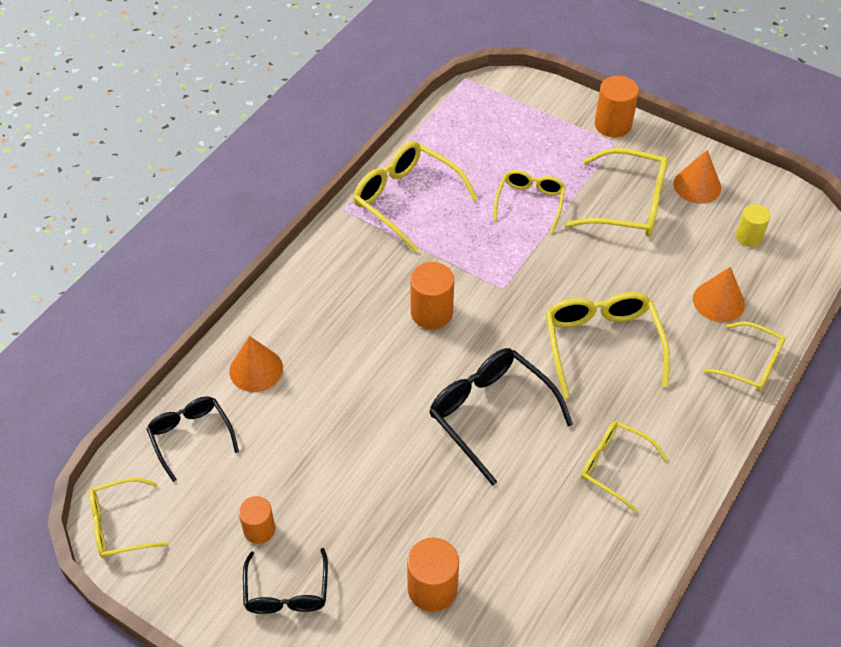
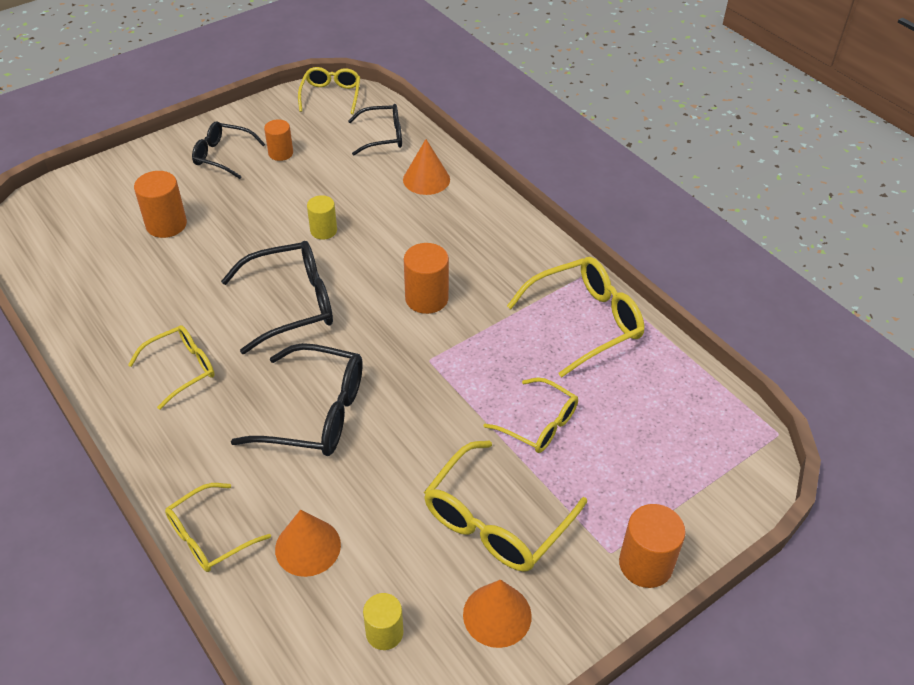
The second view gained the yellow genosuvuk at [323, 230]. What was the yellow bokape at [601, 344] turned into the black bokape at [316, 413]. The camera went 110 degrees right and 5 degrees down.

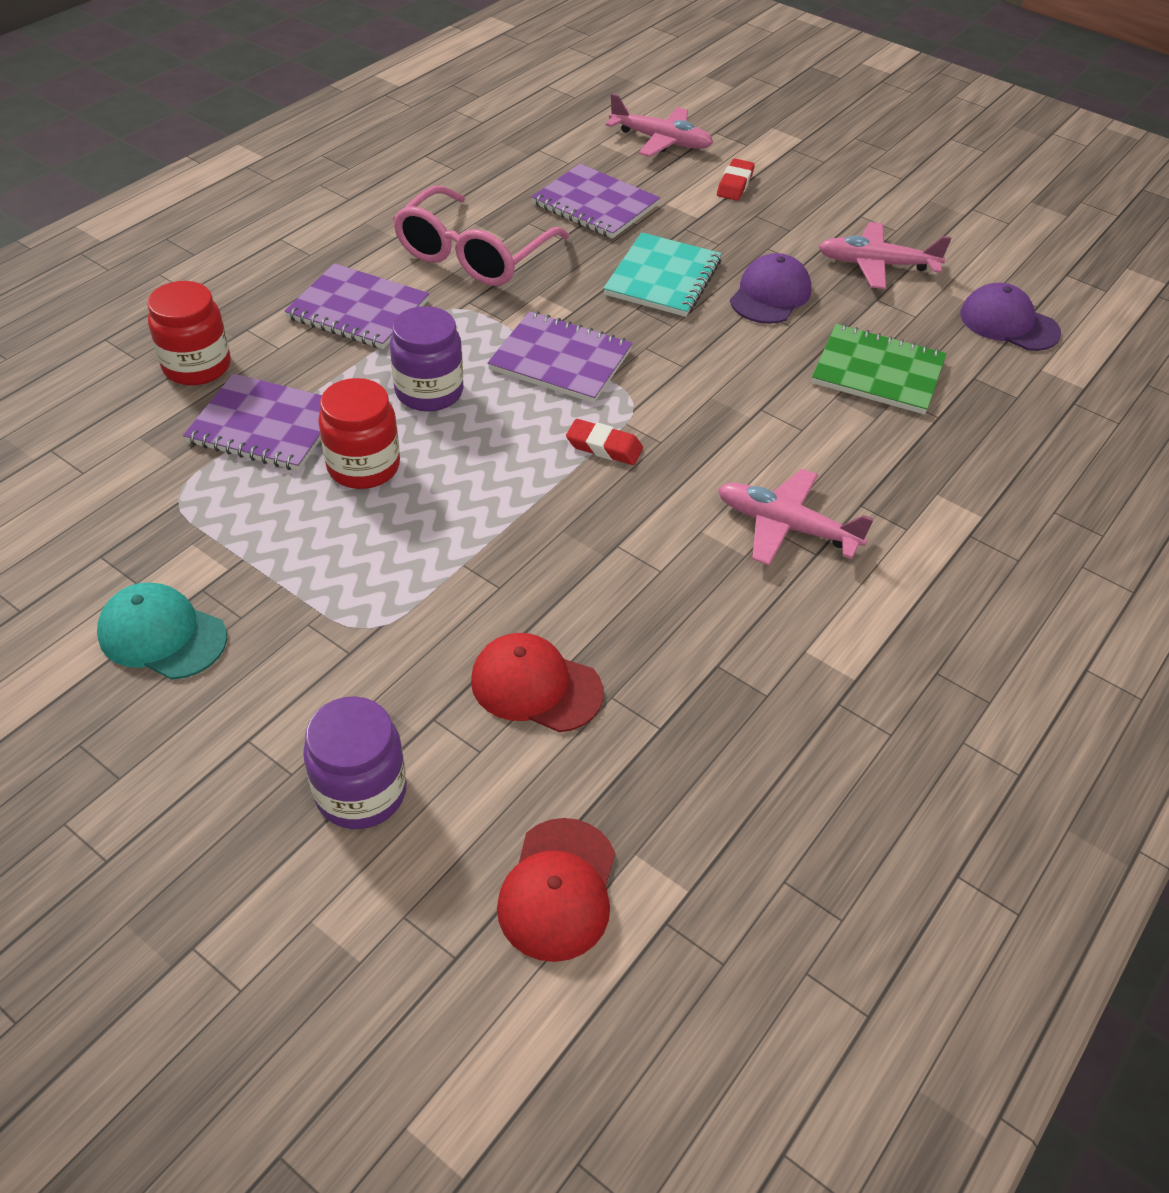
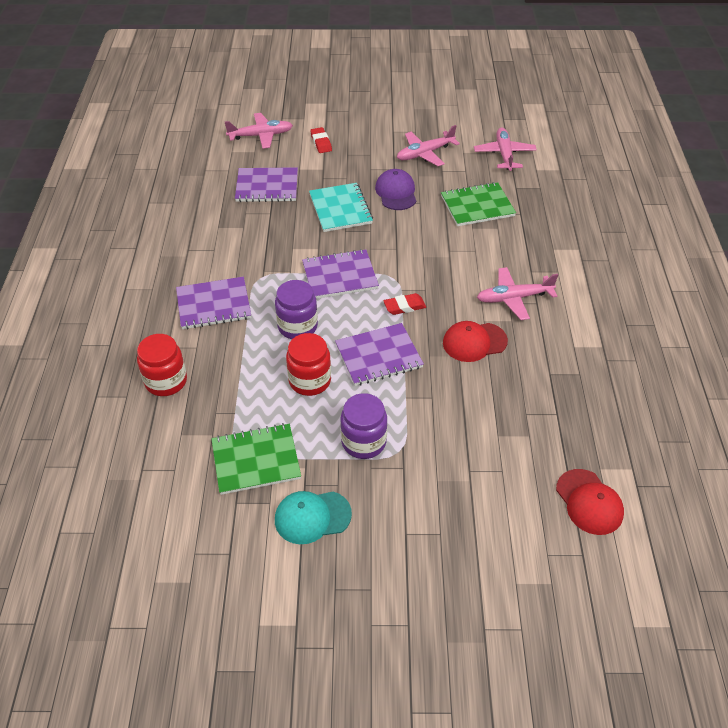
The second view lost the pink bokape at [474, 254]. The second view gained the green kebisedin at [256, 460]. The purple kebisedin ended up elsewhere, having gone from [266, 426] to [378, 356]. The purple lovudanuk ended up elsewhere, having gone from [361, 792] to [363, 442]. The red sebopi ended up elsewhere, having gone from [535, 686] to [474, 342]. Where the purple sebopi stood at [1008, 323], the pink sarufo came to stand at [504, 154]. The camera went 35 degrees left and 0 degrees up.

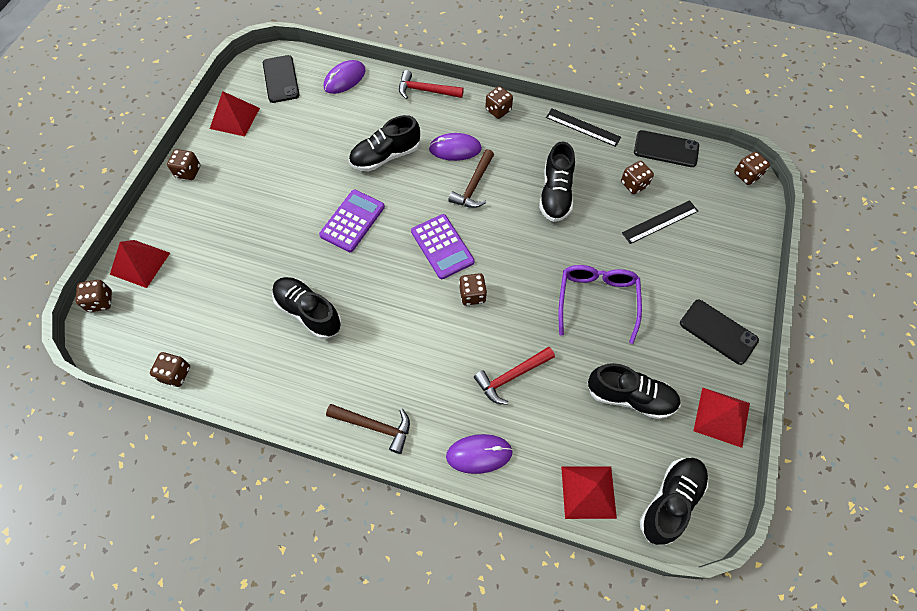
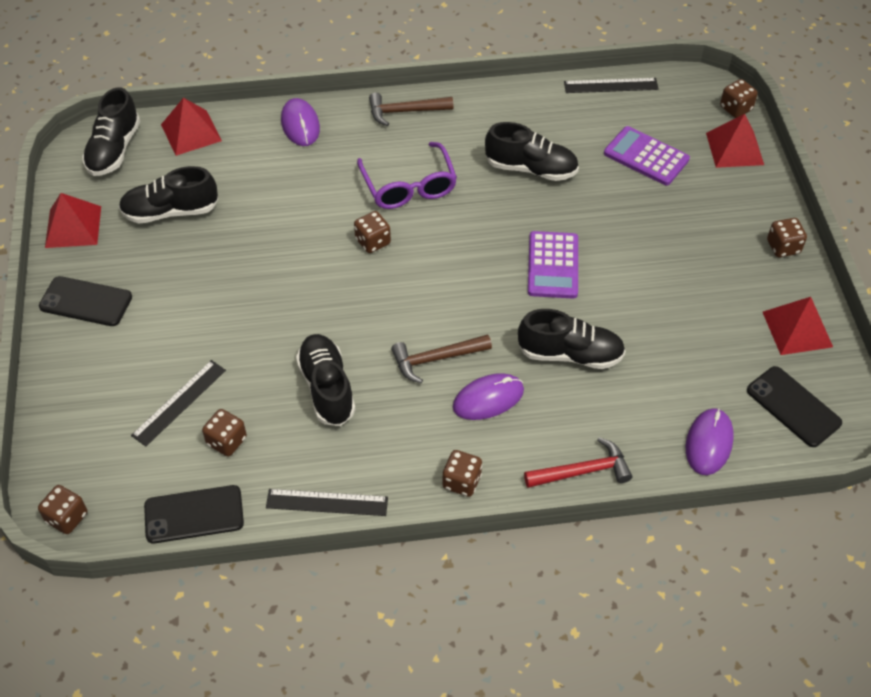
The second view lost the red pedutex at [511, 376]. The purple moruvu ended up elsewhere, having gone from [442, 247] to [646, 156]. The purple bokape ended up elsewhere, having gone from [597, 300] to [409, 186]. Where the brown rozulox stood at [176, 374], the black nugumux came to stand at [611, 86]. The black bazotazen at [385, 156] ended up facing another way, 60 degrees clockwise from before. The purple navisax at [479, 454] ended up facing another way, 75 degrees counterclockwise from before. The brown pedutex at [474, 186] ended up facing another way, 105 degrees counterclockwise from before. The camera went 155 degrees right and 10 degrees down.

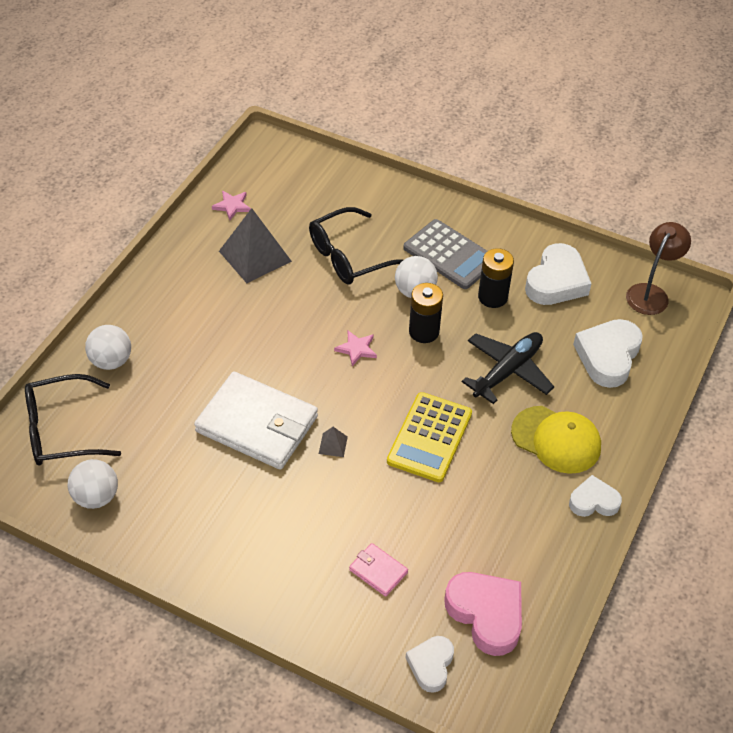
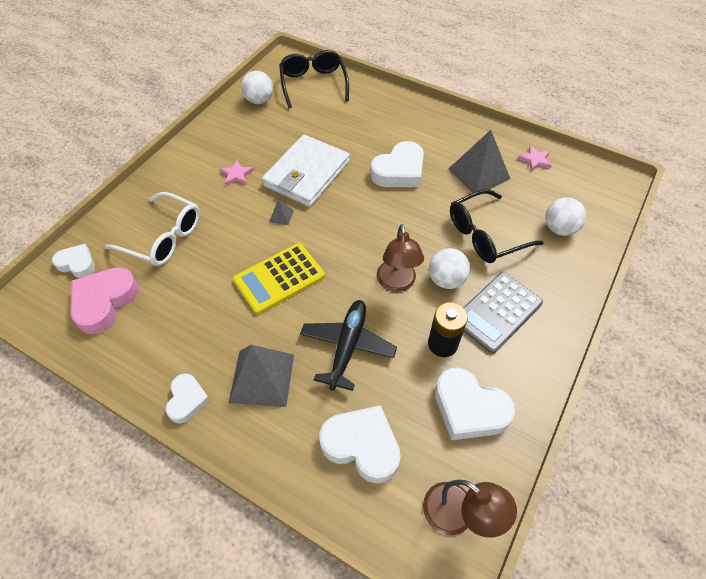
The second view gained the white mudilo at [399, 171]. The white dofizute ended up elsewhere, having gone from [111, 361] to [559, 229]. The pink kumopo ended up elsewhere, having gone from [356, 349] to [237, 175]. Where the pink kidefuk stood at [378, 571], the white bokape came to stand at [163, 237]. Where the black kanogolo stood at [424, 332], the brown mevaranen came to stand at [397, 283]. Where the yellow sebopi stood at [556, 440], the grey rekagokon came to stand at [262, 378]. The black bokape at [350, 256] ended up facing another way, 90 degrees counterclockwise from before. The yellow moruvu at [429, 437] ended up facing another way, 60 degrees counterclockwise from before. The pink mudilo at [486, 614] ended up facing another way, 150 degrees clockwise from before. The black sarufo at [508, 371] ended up facing another way, 120 degrees counterclockwise from before. The camera went 95 degrees right and 5 degrees up.

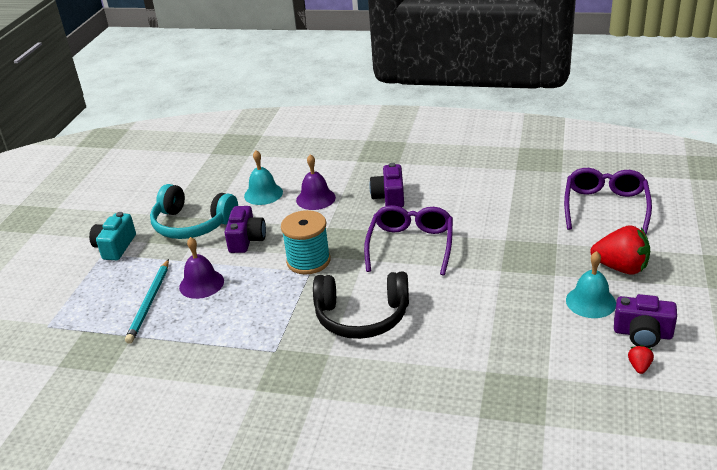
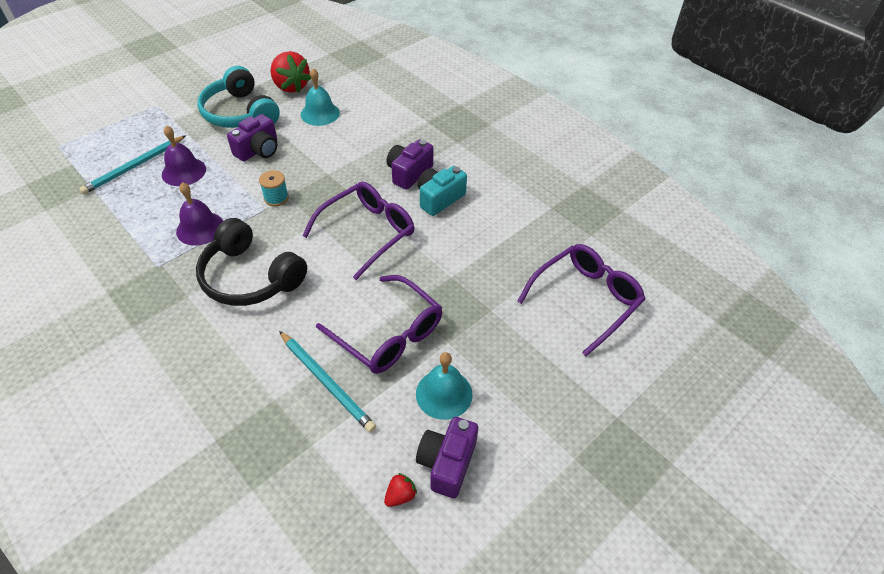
The second view gained the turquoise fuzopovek at [326, 382]. The second view gained the purple bokape at [388, 334]. The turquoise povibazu ended up elsewhere, having gone from [115, 247] to [439, 199]. The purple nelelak ended up elsewhere, having gone from [315, 198] to [200, 228]. The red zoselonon ended up elsewhere, having gone from [621, 267] to [291, 86]. The purple povibazu at [642, 334] ended up facing another way, 60 degrees clockwise from before. The size of the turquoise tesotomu at [308, 261] changed by a factor of 0.55. The camera went 30 degrees right and 15 degrees up.

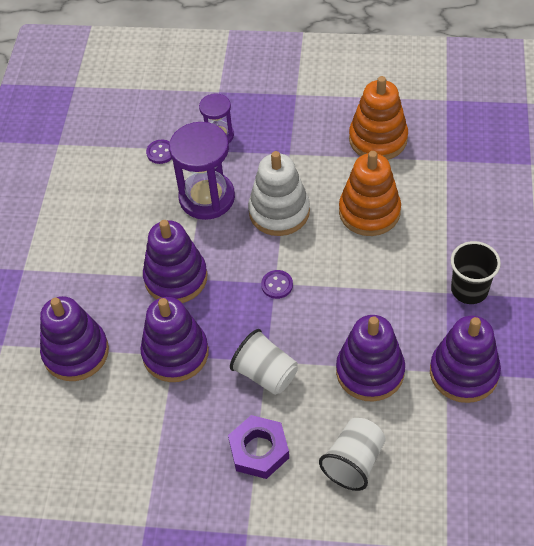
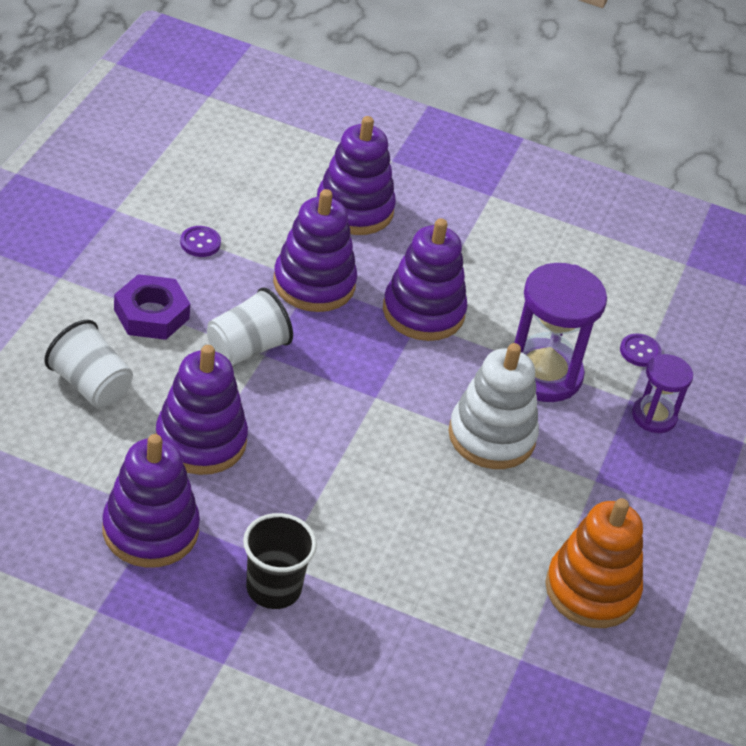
The second view lost the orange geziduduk at [369, 212]. The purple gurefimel ended up elsewhere, having gone from [277, 285] to [200, 243]. The camera went 95 degrees right and 10 degrees down.

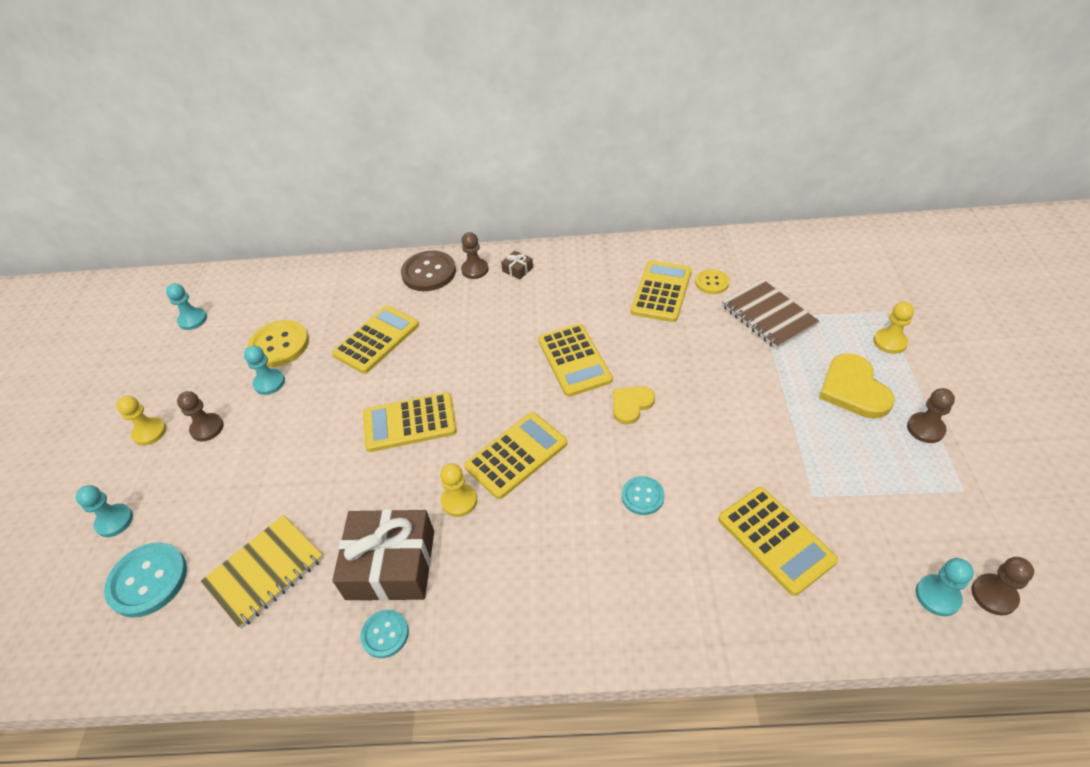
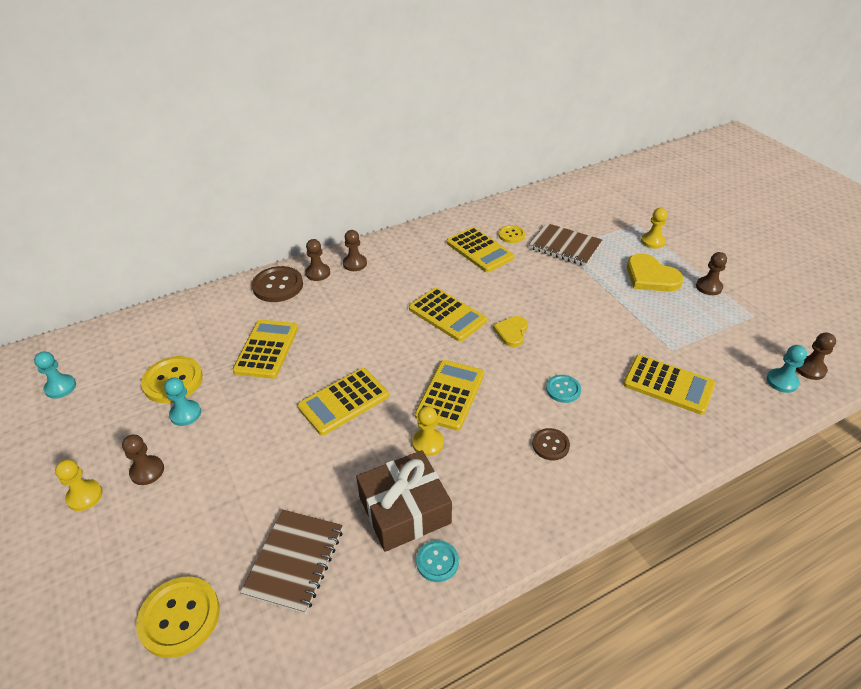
The second view lost the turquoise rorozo at [114, 521]. The second view gained the brown gurefimel at [550, 445]. Where the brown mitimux stood at [517, 269], the brown rorozo came to stand at [355, 264]. What was the turquoise gurefimel at [148, 580] turned into the yellow gurefimel at [179, 617]. What was the yellow kebisedin at [265, 572] turned into the brown kebisedin at [294, 561]. The yellow moruvu at [661, 292] ended up facing another way, 150 degrees clockwise from before. The camera went 30 degrees left and 5 degrees down.

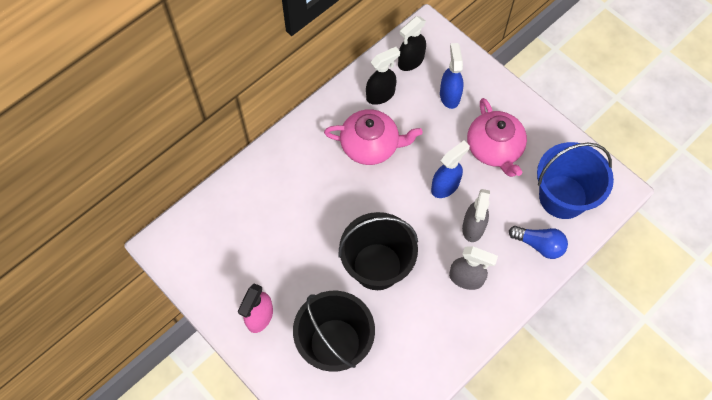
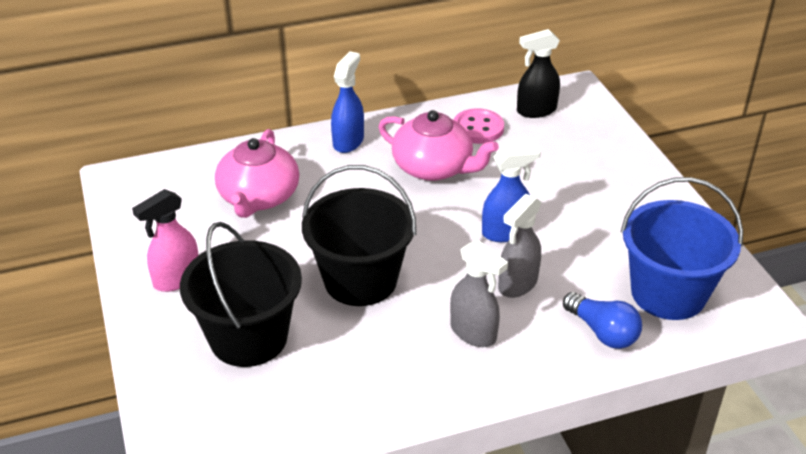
The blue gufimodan ended up elsewhere, having gone from [449, 95] to [348, 141]. The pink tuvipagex ended up elsewhere, having gone from [494, 148] to [258, 197]. Where the black gufimodan stood at [380, 95], the pink gurefimel came to stand at [478, 128]. The camera went 25 degrees right and 25 degrees down.

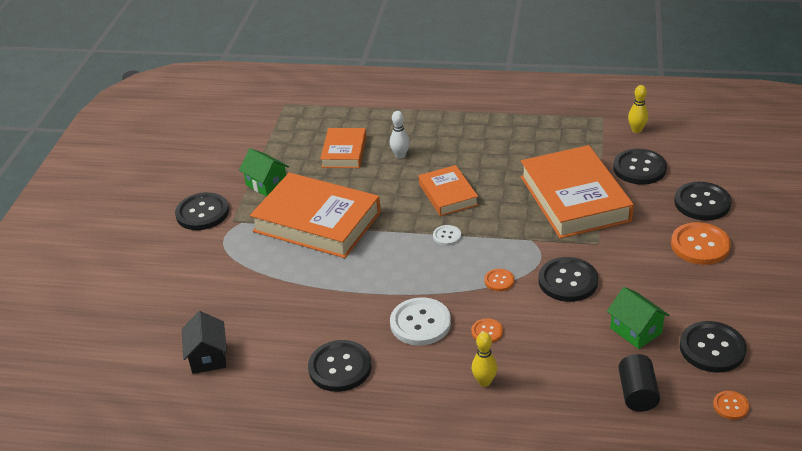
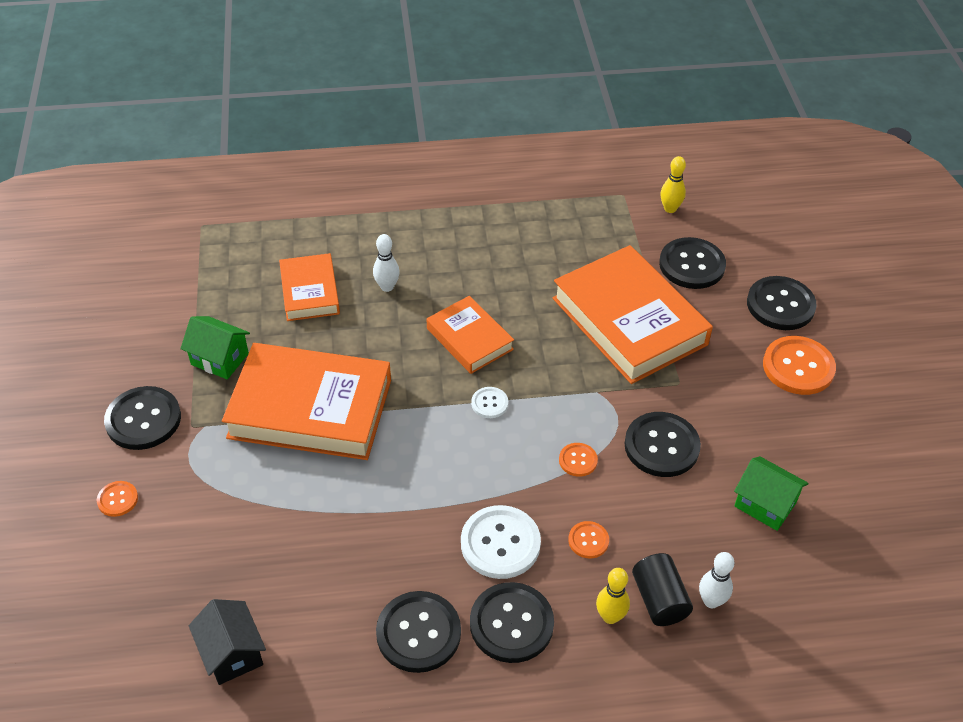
The second view gained the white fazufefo at [711, 601]. The black genosuvuk ended up elsewhere, having gone from [637, 394] to [659, 600]. The black gurefimel ended up elsewhere, having gone from [712, 348] to [511, 624]. The orange gurefimel ended up elsewhere, having gone from [730, 406] to [117, 499]. The camera went 20 degrees left and 10 degrees up.

